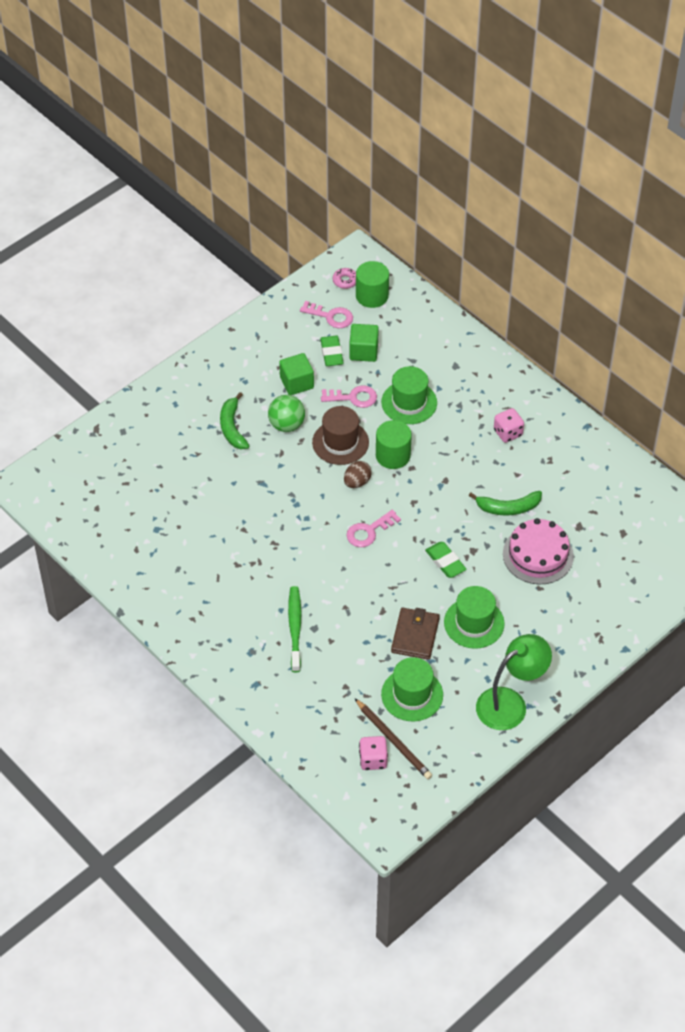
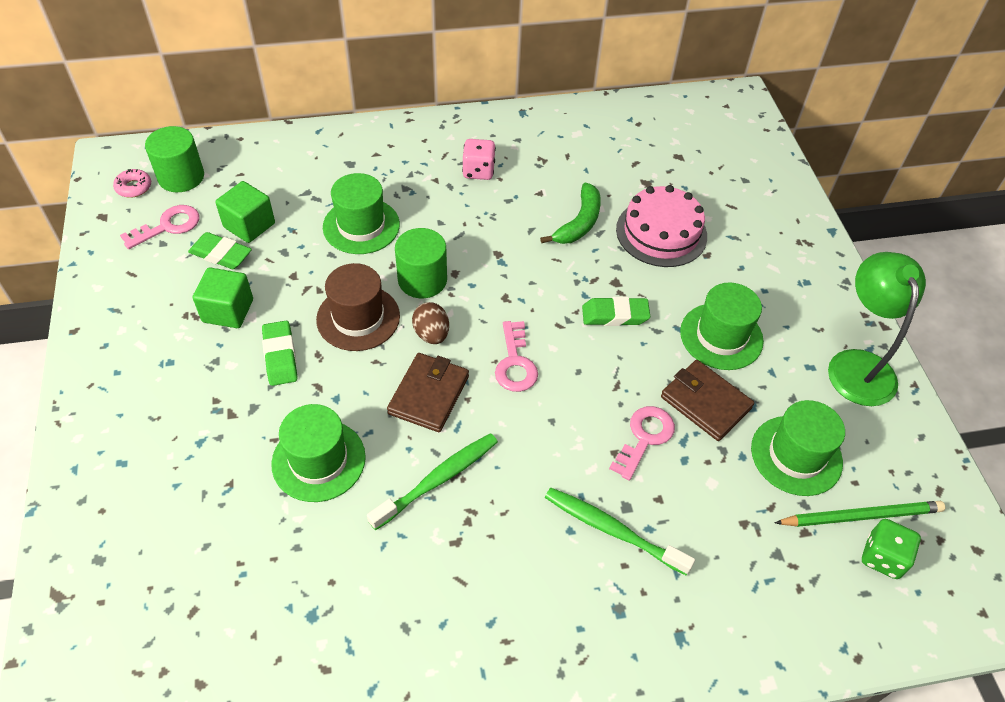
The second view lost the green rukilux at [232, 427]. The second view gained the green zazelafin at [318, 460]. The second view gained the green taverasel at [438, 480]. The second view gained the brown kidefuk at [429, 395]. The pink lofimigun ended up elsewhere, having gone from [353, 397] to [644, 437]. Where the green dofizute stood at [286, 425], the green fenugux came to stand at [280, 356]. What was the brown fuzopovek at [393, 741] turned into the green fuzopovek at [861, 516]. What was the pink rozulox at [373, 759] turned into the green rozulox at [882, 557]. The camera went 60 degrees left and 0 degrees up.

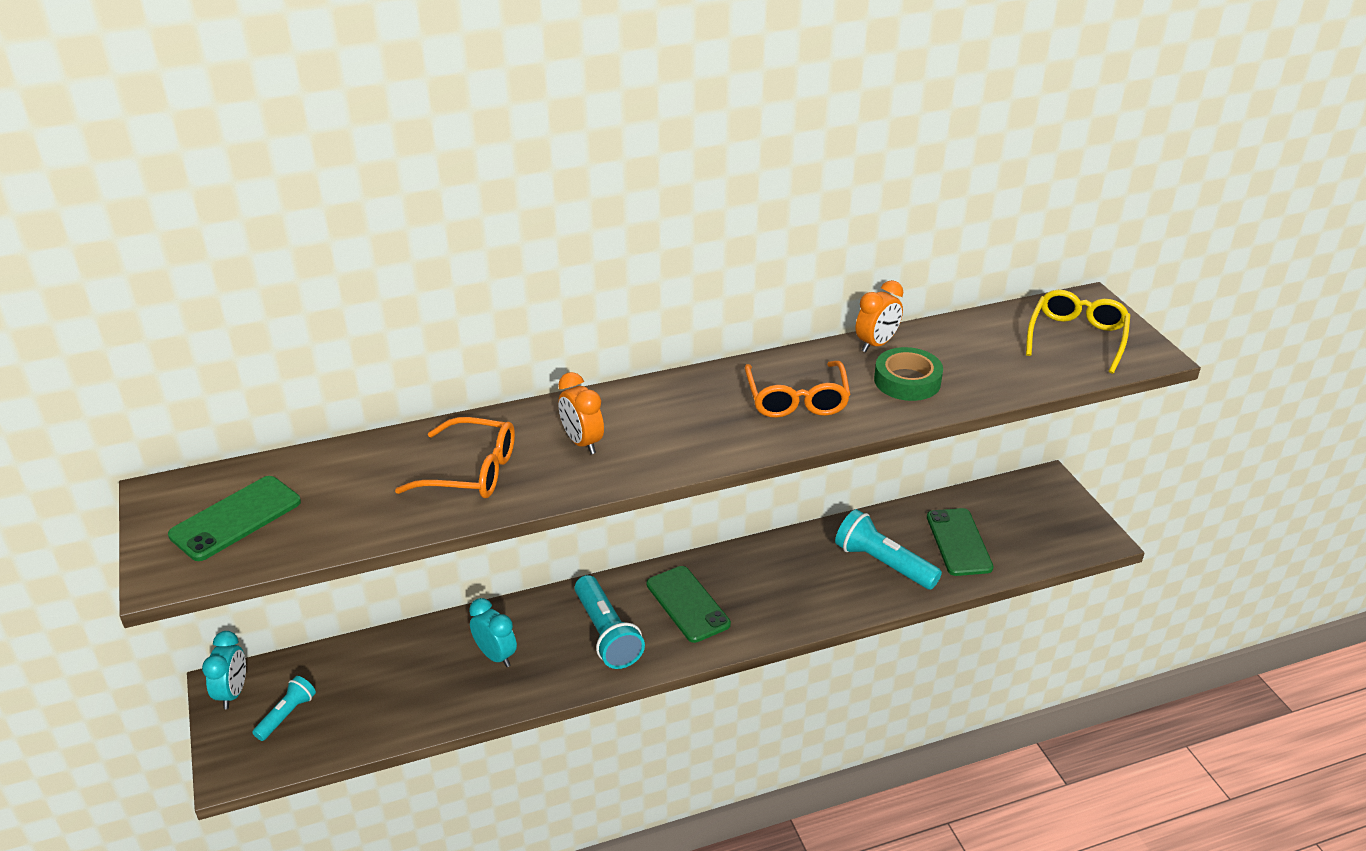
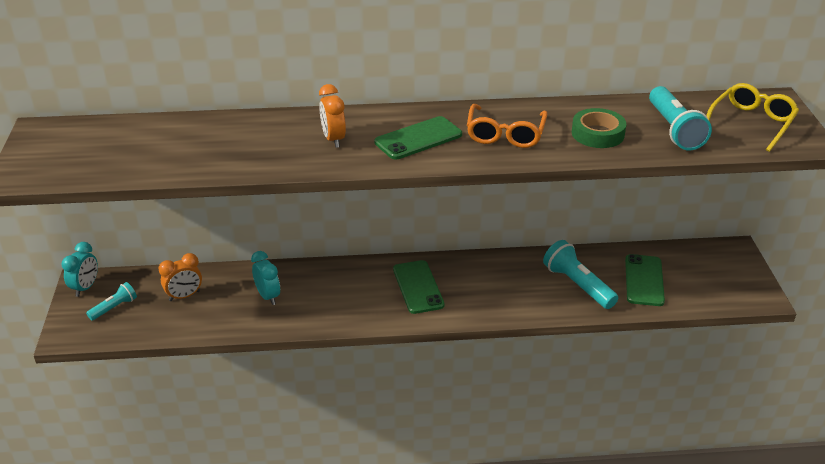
The second view lost the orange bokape at [470, 471]. The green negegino ended up elsewhere, having gone from [236, 519] to [418, 139]. The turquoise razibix ended up elsewhere, having gone from [606, 634] to [674, 130]. The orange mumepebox ended up elsewhere, having gone from [876, 344] to [184, 296]. The camera went 15 degrees right and 0 degrees up.

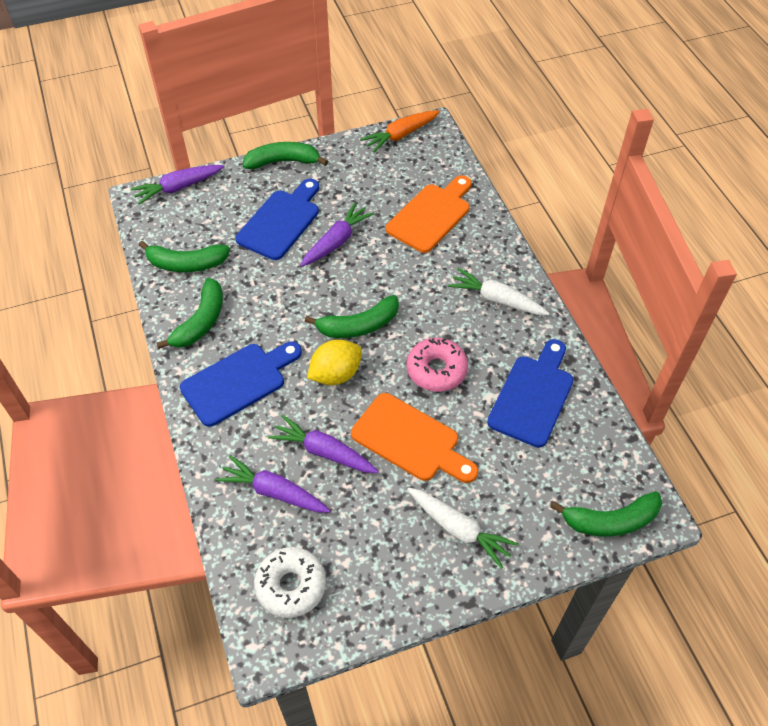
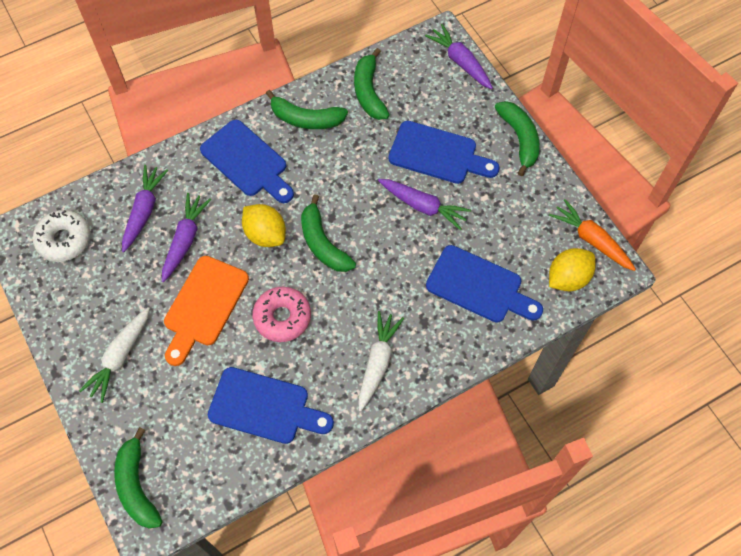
The second view gained the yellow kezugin at [568, 278]. What was the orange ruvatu at [431, 215] turned into the blue ruvatu at [479, 286]. The camera went 80 degrees right and 10 degrees up.

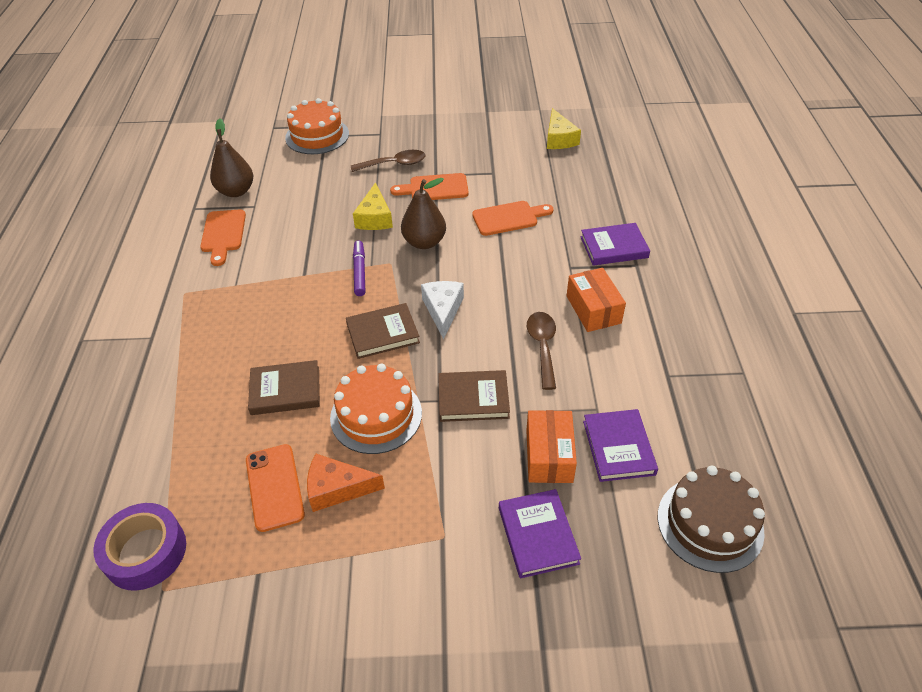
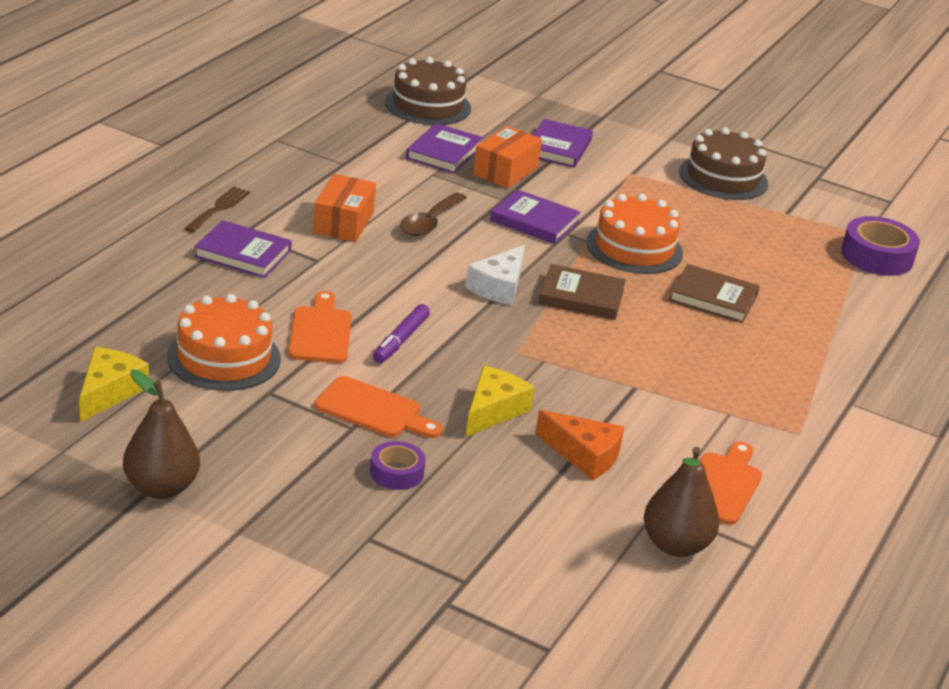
The second view lost the orange negegino at [274, 487]. The second view gained the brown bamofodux at [219, 208]. The second view gained the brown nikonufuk at [723, 177]. The orange nikonufuk ended up elsewhere, having gone from [317, 136] to [224, 358]. The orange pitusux ended up elsewhere, having gone from [337, 488] to [584, 455]. The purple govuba ended up elsewhere, having gone from [359, 272] to [400, 340]. The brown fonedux ended up elsewhere, having gone from [424, 242] to [161, 488]. Where the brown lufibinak stood at [394, 164], the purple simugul came to stand at [396, 472]. What was the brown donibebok at [473, 398] turned into the purple donibebok at [534, 221]. The orange ruvatu at [508, 218] ended up facing another way, 75 degrees clockwise from before. The camera went 155 degrees left and 15 degrees down.

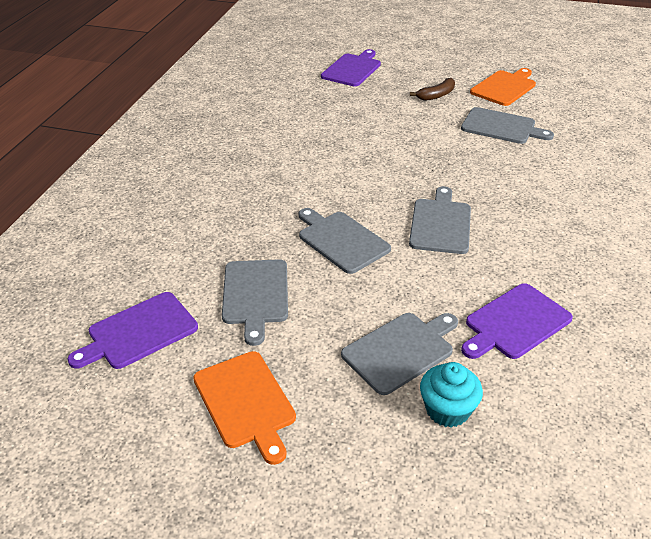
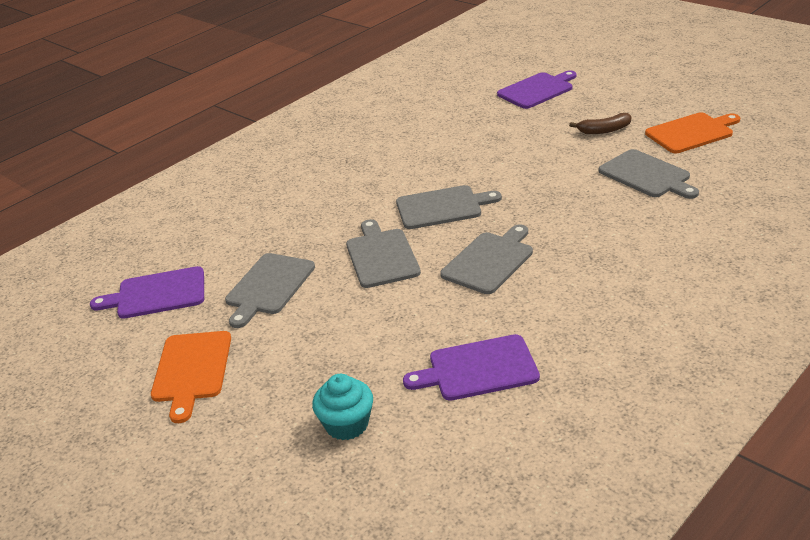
The grey ruvatu ended up elsewhere, having gone from [401, 351] to [442, 207]. The camera went 30 degrees right and 5 degrees down.

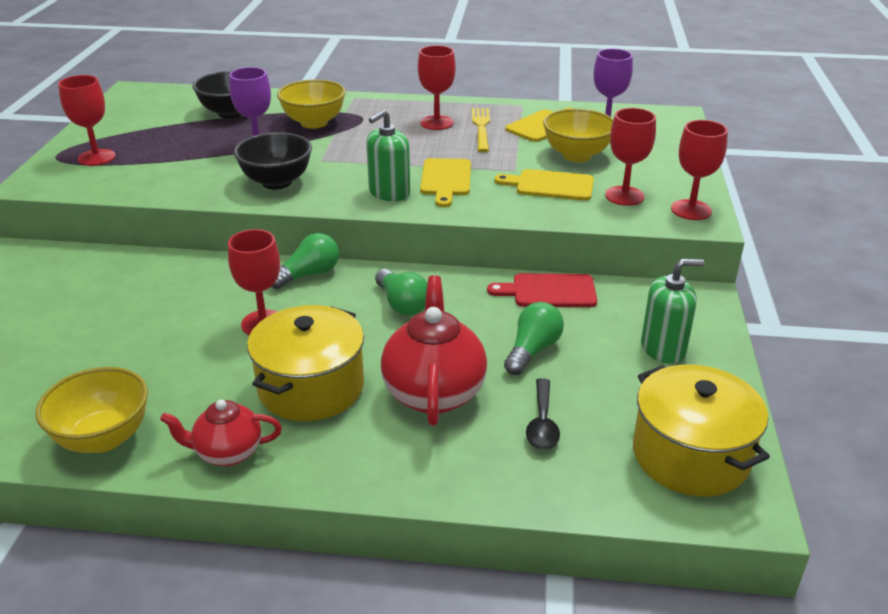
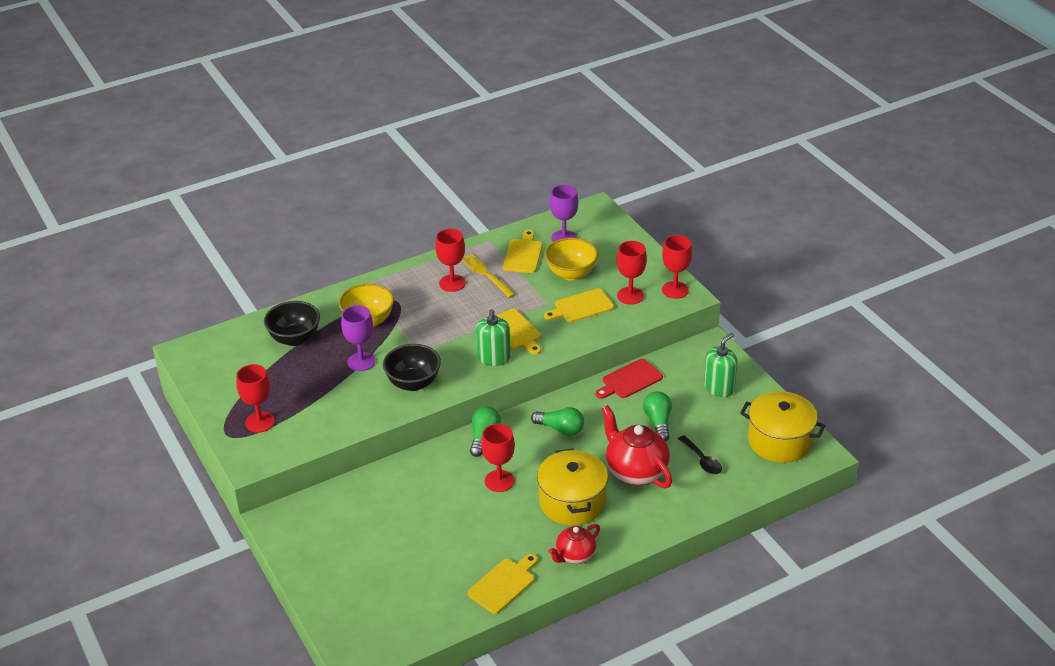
Where the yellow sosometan stood at [103, 438], the yellow ruvatu came to stand at [503, 584]. The camera went 35 degrees left and 5 degrees up.

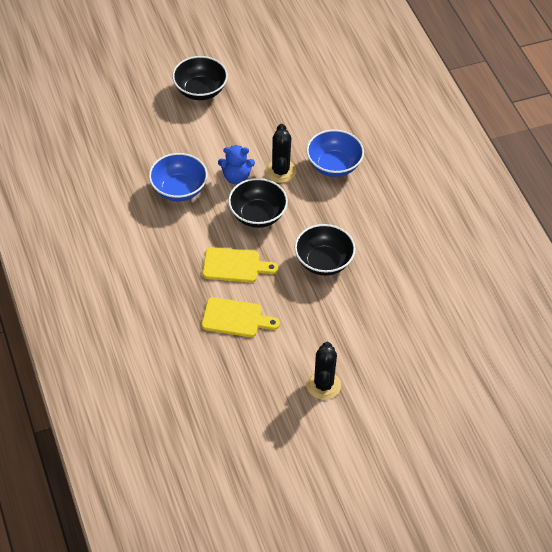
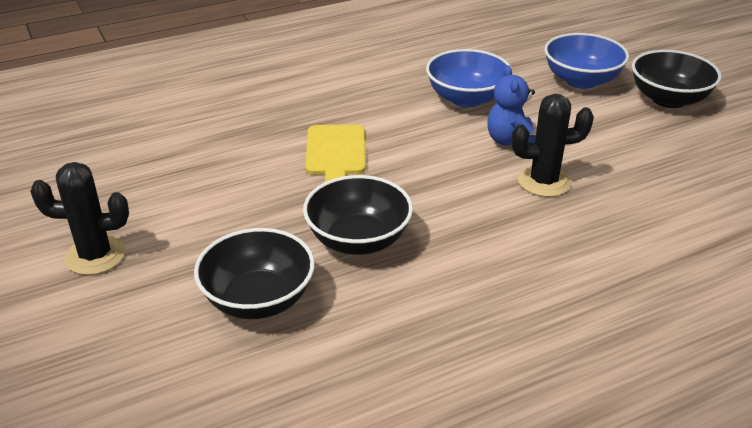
The second view lost the yellow ruvatu at [235, 318]. The black sosometan ended up elsewhere, having gone from [257, 215] to [258, 299]. The blue sosometan ended up elsewhere, having gone from [334, 165] to [581, 80]. The camera went 85 degrees right and 15 degrees down.

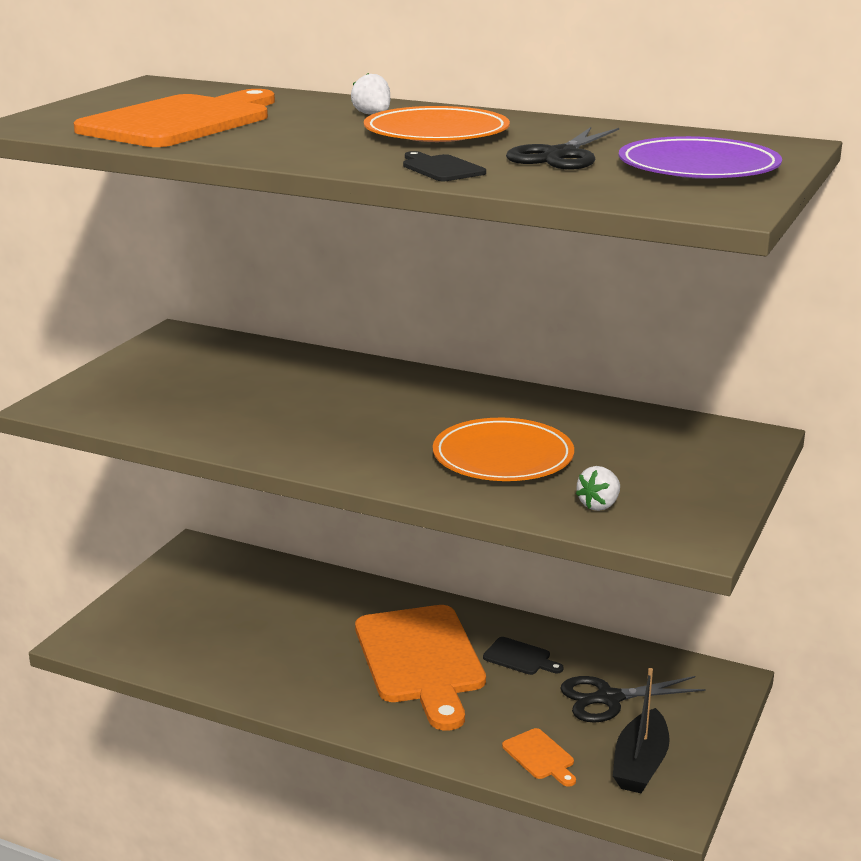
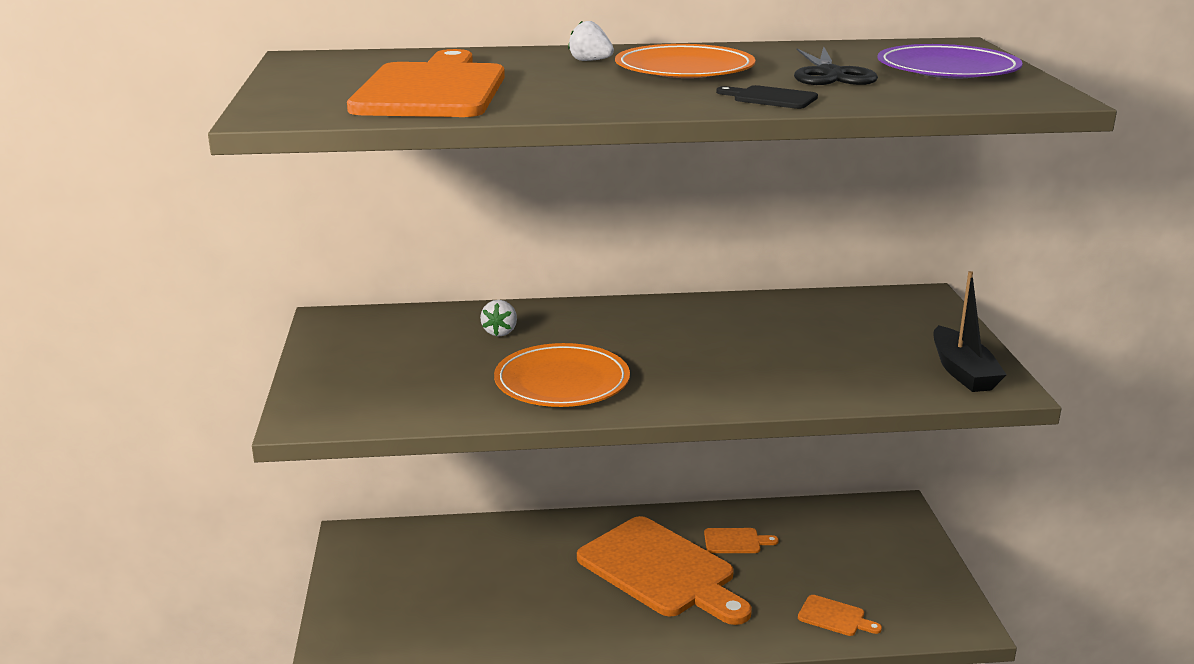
The second view lost the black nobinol at [609, 699]. The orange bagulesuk ended up elsewhere, having gone from [503, 456] to [562, 382]. The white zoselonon ended up elsewhere, having gone from [599, 505] to [500, 332]. The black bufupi ended up elsewhere, having gone from [640, 764] to [962, 371]. What was the black ruvatu at [520, 657] turned into the orange ruvatu at [735, 541]. The camera went 30 degrees left and 0 degrees up.

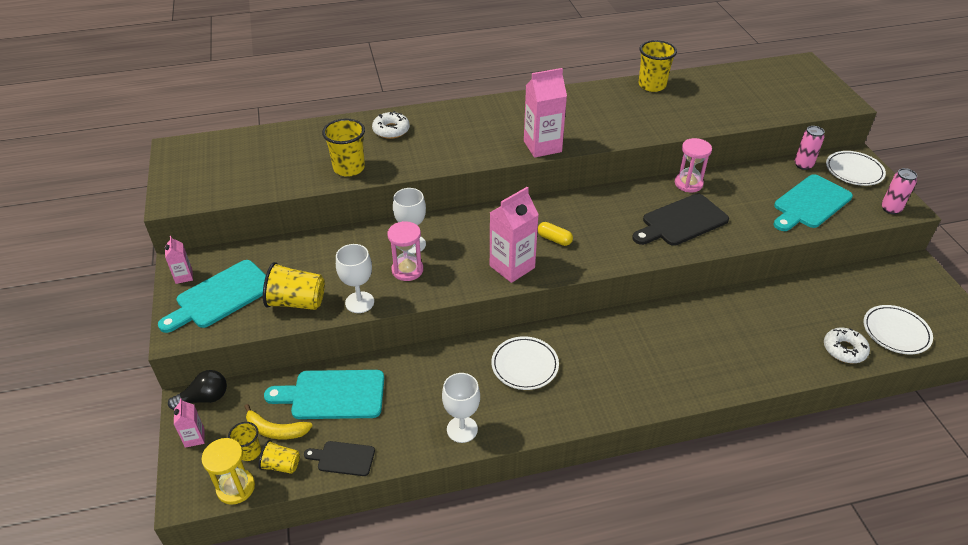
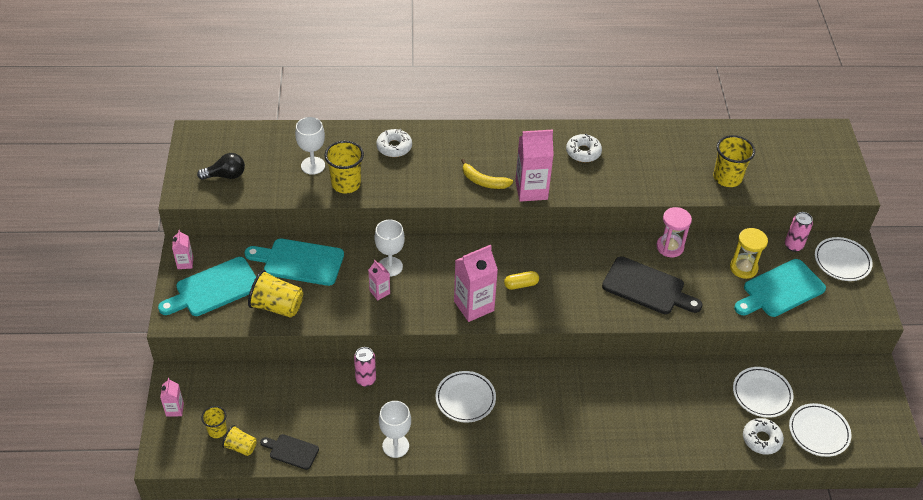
The second view gained the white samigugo at [583, 152]. The second view gained the white bagulesuk at [762, 394]. The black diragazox ended up elsewhere, having gone from [204, 398] to [225, 175]. The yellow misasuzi ended up elsewhere, having gone from [236, 487] to [743, 268]. The yellow rukilux ended up elsewhere, having gone from [275, 430] to [483, 181]. The turquoise ruvatu ended up elsewhere, having gone from [333, 395] to [299, 262]. The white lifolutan ended up elsewhere, having gone from [359, 302] to [313, 165]. The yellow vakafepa ended up elsewhere, having gone from [652, 85] to [727, 178]. The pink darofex ended up elsewhere, having gone from [890, 209] to [365, 379]. Where the pink misasuzi stood at [407, 270], the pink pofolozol came to stand at [379, 292]. The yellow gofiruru at [554, 239] ended up facing another way, 60 degrees counterclockwise from before. The black ruvatu at [681, 221] ended up facing another way, 135 degrees counterclockwise from before. The camera went 10 degrees right and 5 degrees up.

